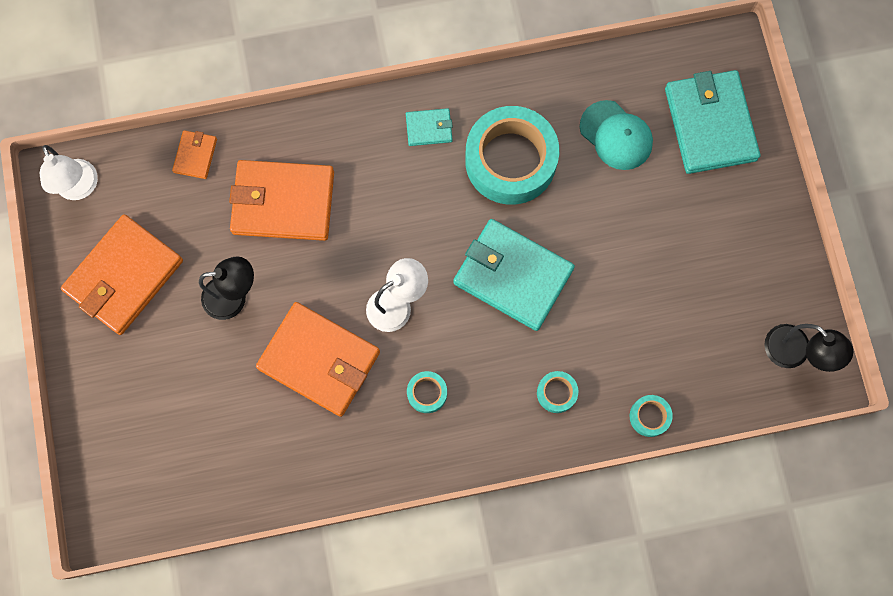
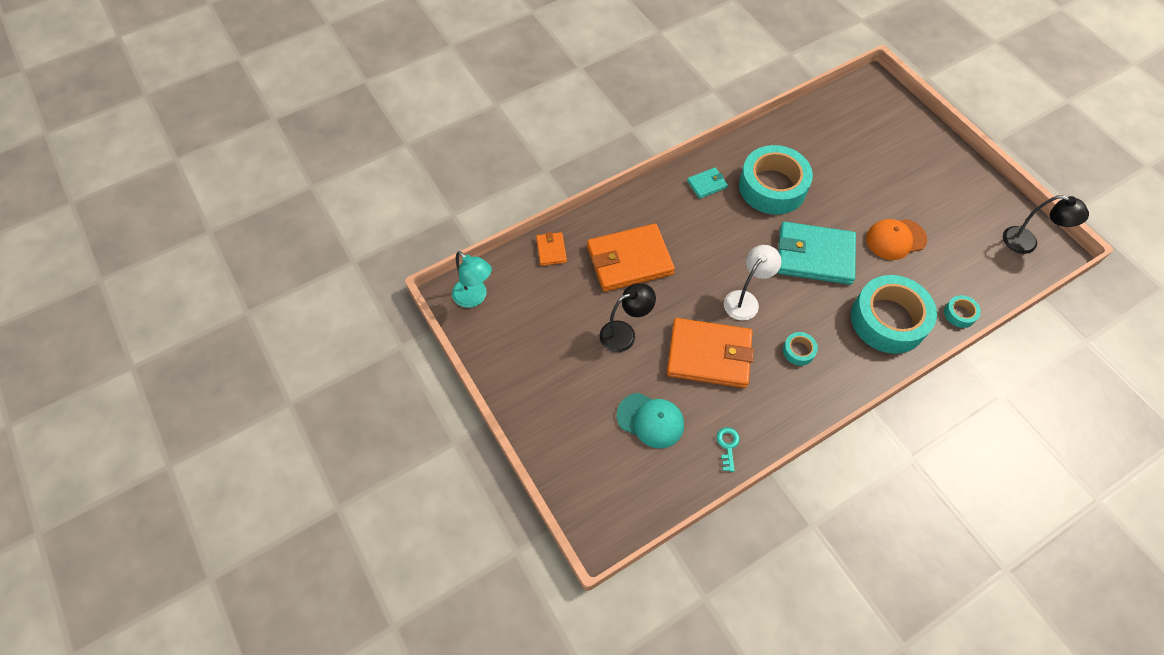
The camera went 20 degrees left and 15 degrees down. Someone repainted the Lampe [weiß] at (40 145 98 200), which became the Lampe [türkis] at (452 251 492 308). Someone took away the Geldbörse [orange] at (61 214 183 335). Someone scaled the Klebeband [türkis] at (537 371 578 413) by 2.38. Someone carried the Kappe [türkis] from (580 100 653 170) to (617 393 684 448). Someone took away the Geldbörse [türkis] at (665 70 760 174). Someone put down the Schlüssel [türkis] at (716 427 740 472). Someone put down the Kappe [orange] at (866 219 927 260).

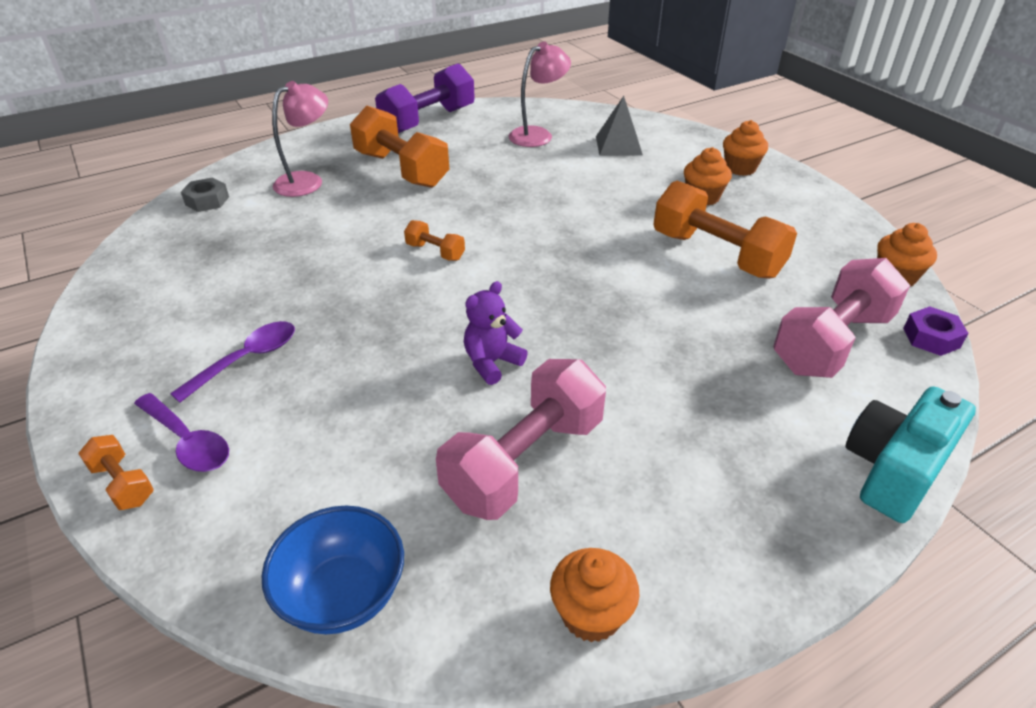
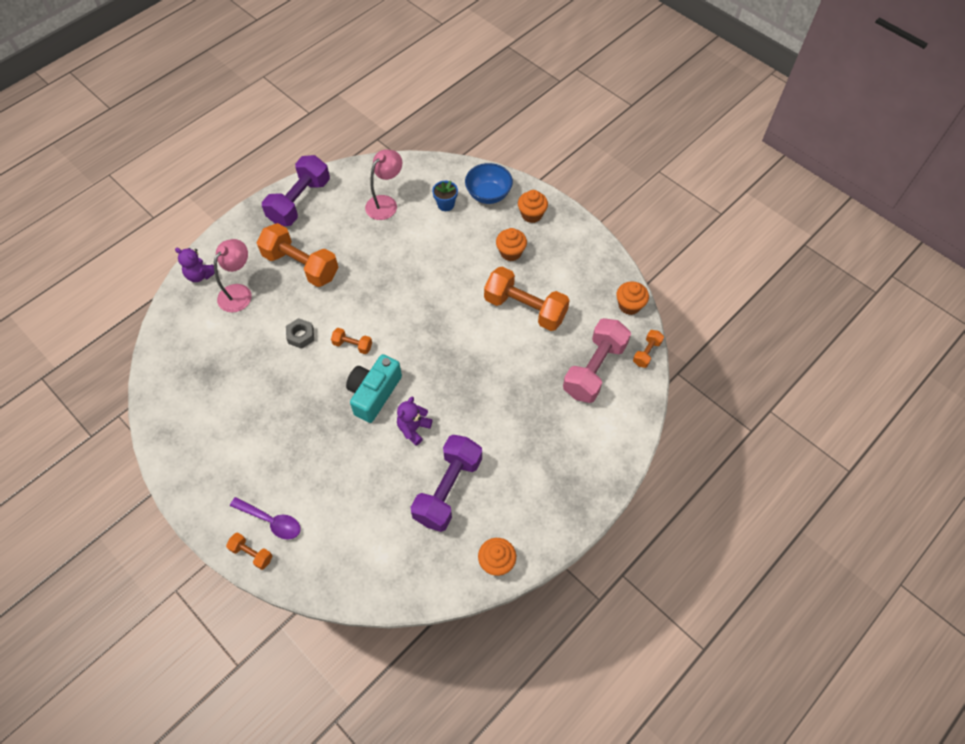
The camera went 15 degrees left and 20 degrees up. Someone took away the Löffel [lila] at (170 321 295 403). Someone carried the Sechskantmutter [grau] from (181 178 229 212) to (286 318 314 349). Someone carried the Schüssel [blau] from (262 506 404 634) to (465 163 513 204). Someone repainted the Hantel [rosa] at (436 359 606 520), which became the Hantel [lila] at (411 435 482 532). Someone swapped the Pyramide [grau] at (596 96 643 156) for the Blumentopf [blau] at (432 181 458 211). Someone carried the Kamera [türkis] from (846 386 976 523) to (346 354 402 423). Someone swapped the Sechskantmutter [lila] at (903 306 968 356) for the Hantel [orange] at (633 330 664 368). Someone put down the Teddybär [lila] at (175 248 215 282).

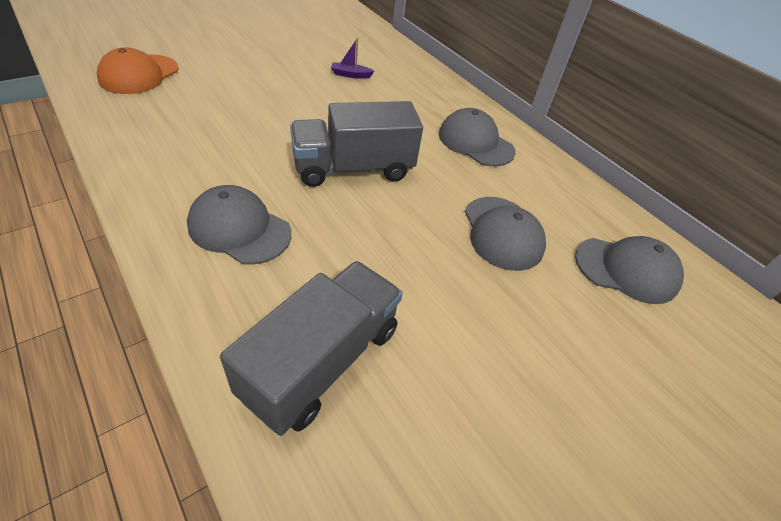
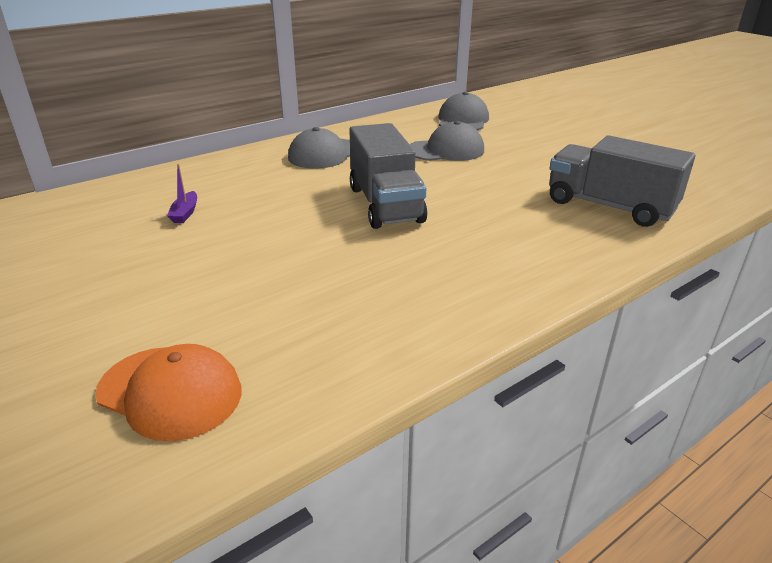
The camera went 85 degrees left and 15 degrees down. Someone took away the Kappe [grau] at (187 185 292 264).

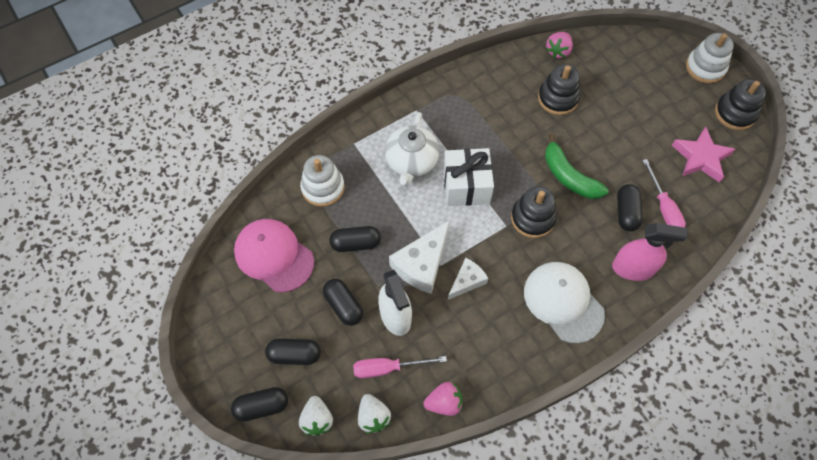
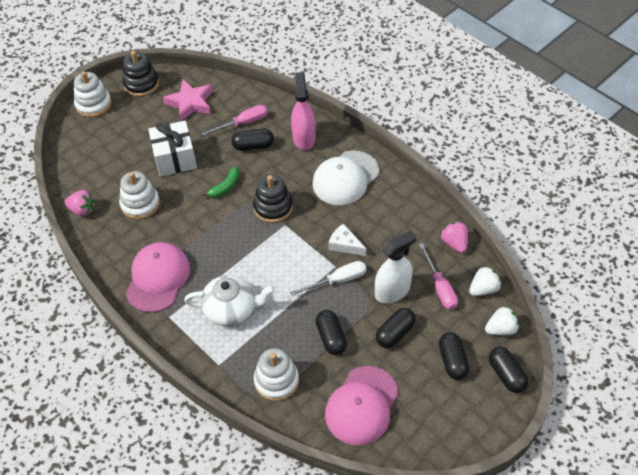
The camera went 100 degrees left and 10 degrees down. Someone swapped the Käse [weiß] at (389 220 450 294) for the Schraubenzieher [weiß] at (290 261 367 296). Someone carried the Geschenk [weiß] from (443 148 494 206) to (148 121 197 177). Someone repainted the Stapelspielzeug [schwarz] at (538 64 580 115), which became the Stapelspielzeug [weiß] at (119 171 160 219). Someone scaled the Banane [grün] at (545 134 608 199) by 0.63. Someone put down the Kappe [rosa] at (126 242 190 313).

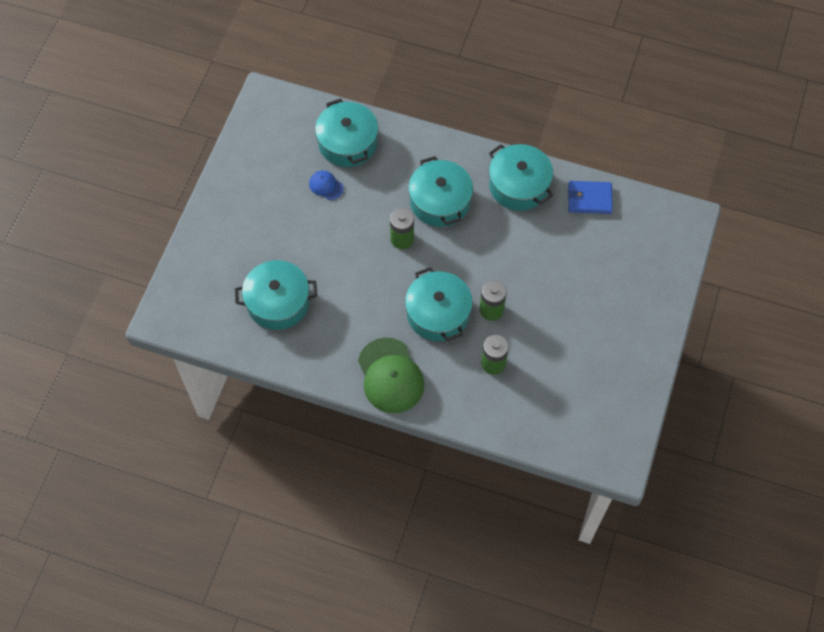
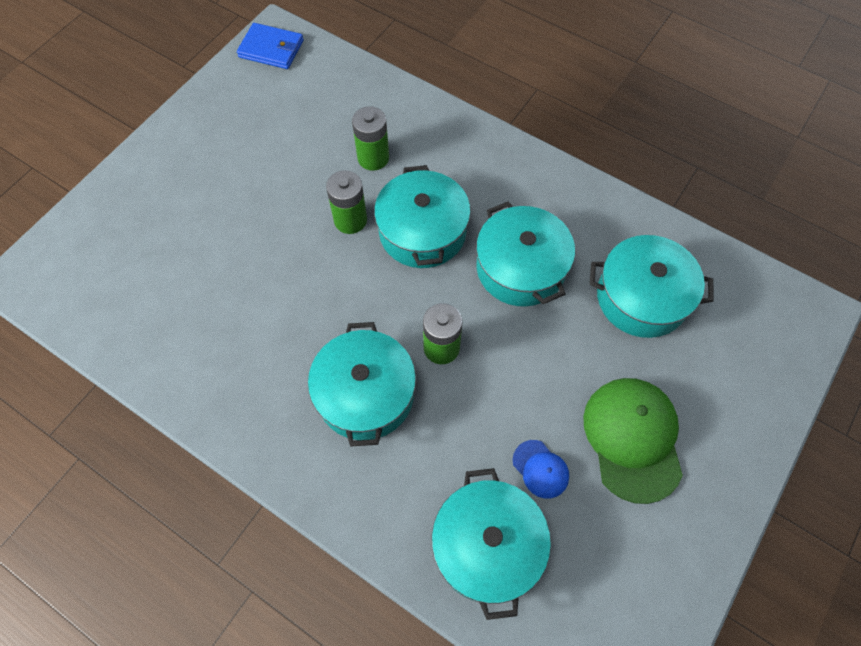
The camera went 165 degrees left and 0 degrees up. Someone carried the Kappe [grün] from (358 338 424 413) to (583 378 683 504). Someone carried the Kochtopf [türkis] from (489 144 553 211) to (476 202 575 307). Someone carried the Geldbörse [blau] from (568 181 613 214) to (237 23 304 69).

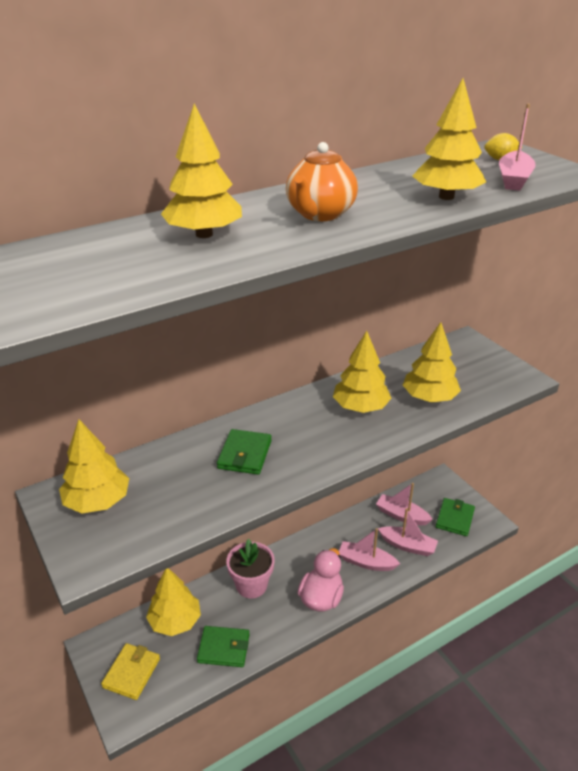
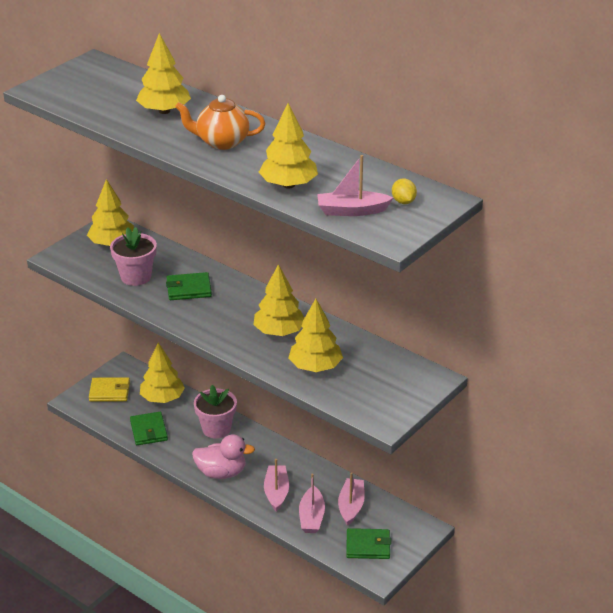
The camera went 70 degrees right and 0 degrees up. Someone put down the Blumentopf [rosa] at (110 227 157 286).

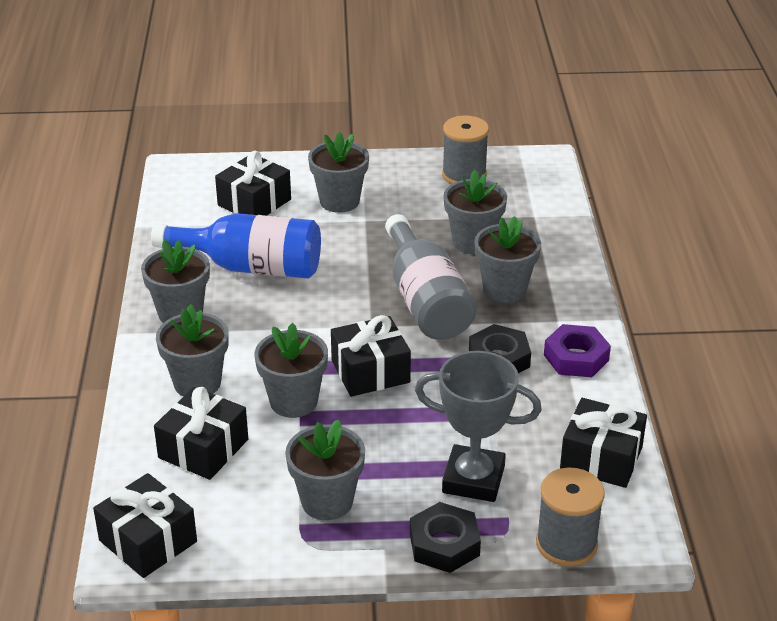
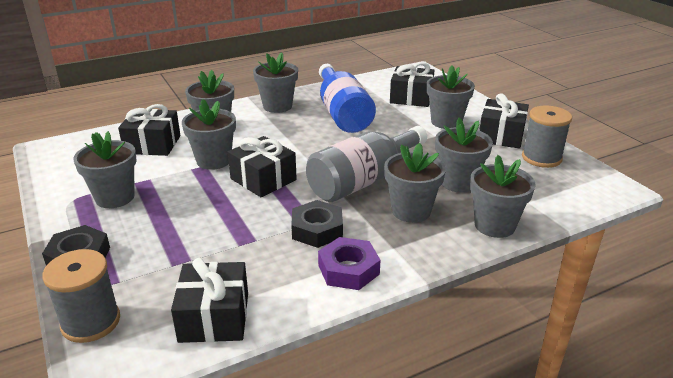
The camera went 65 degrees right and 5 degrees down. Someone carried the Geschenk [schwarz] from (93 473 197 578) to (479 93 529 149). Someone took away the Pokal [grau] at (415 351 542 502). Someone put down the Blumentopf [grau] at (470 155 536 238).

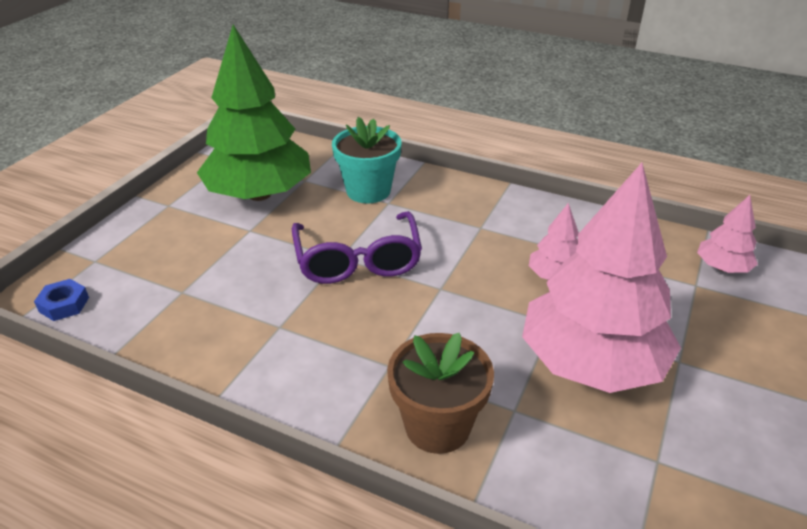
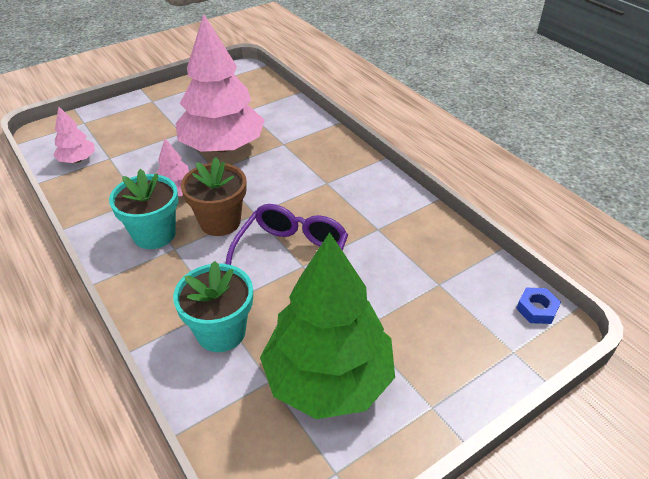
The camera went 150 degrees left and 5 degrees up. Someone carried the Blumentopf [braun] from (387 333 494 454) to (181 157 247 236). Someone put down the Blumentopf [türkis] at (109 169 178 249).

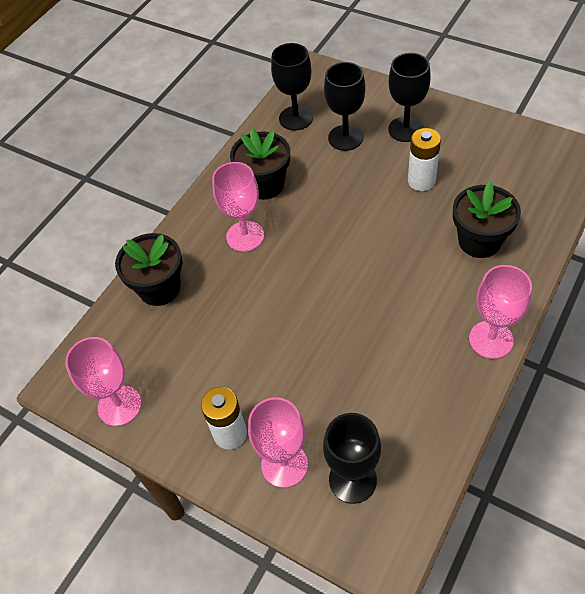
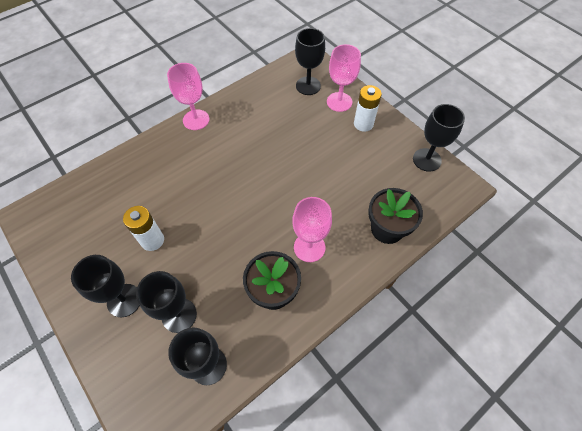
The camera went 165 degrees left and 5 degrees up. Someone repainted the Kelch [rosa] at (65 337 141 426), which became the Kelch [schwarz] at (413 104 465 172). Someone took away the Blumentopf [schwarz] at (453 182 521 258).

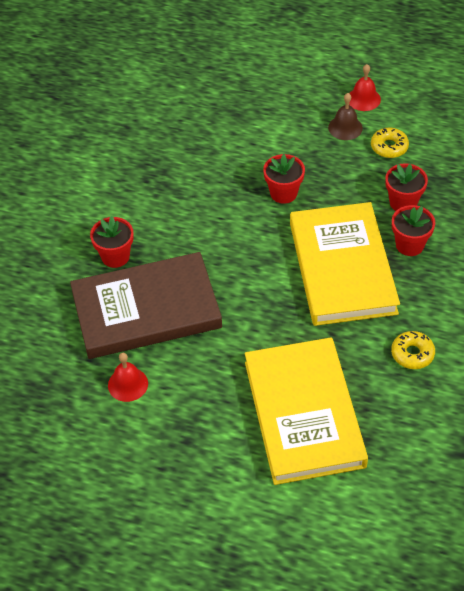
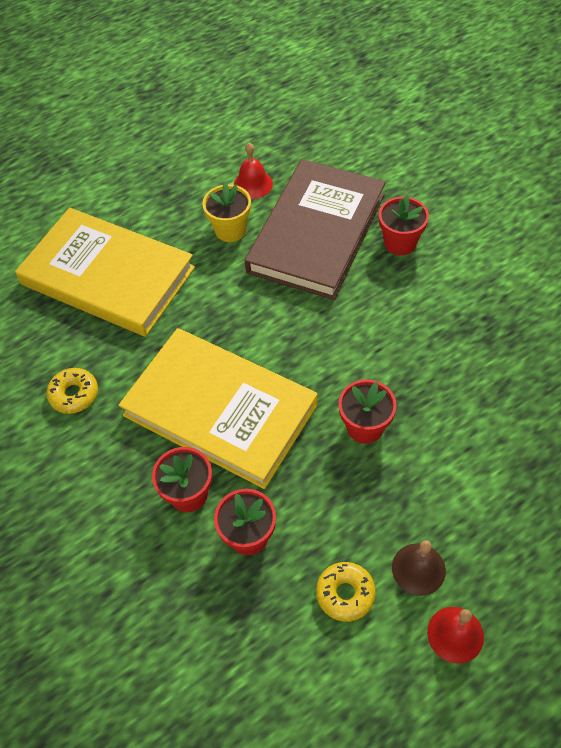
The camera went 130 degrees right and 5 degrees up. Someone put down the Blumentopf [gelb] at (202 183 251 242).

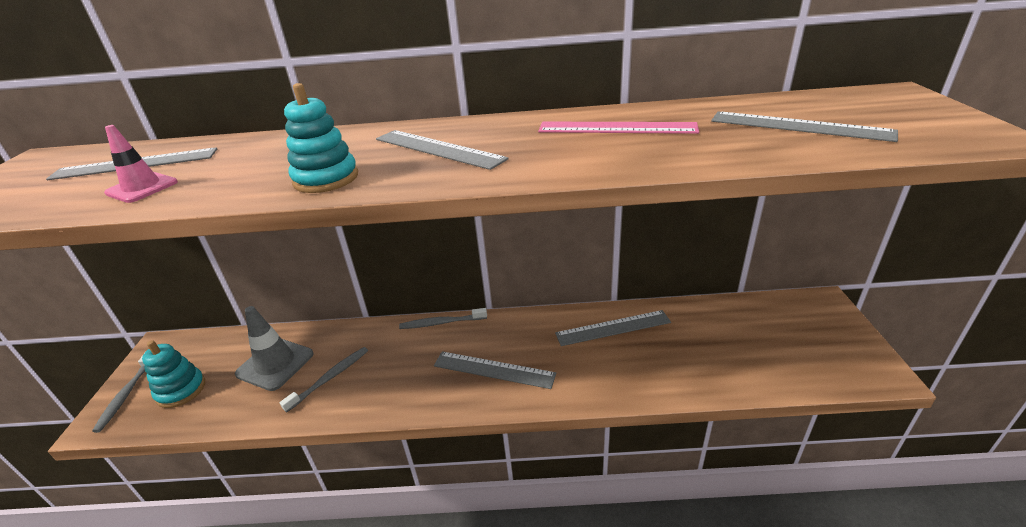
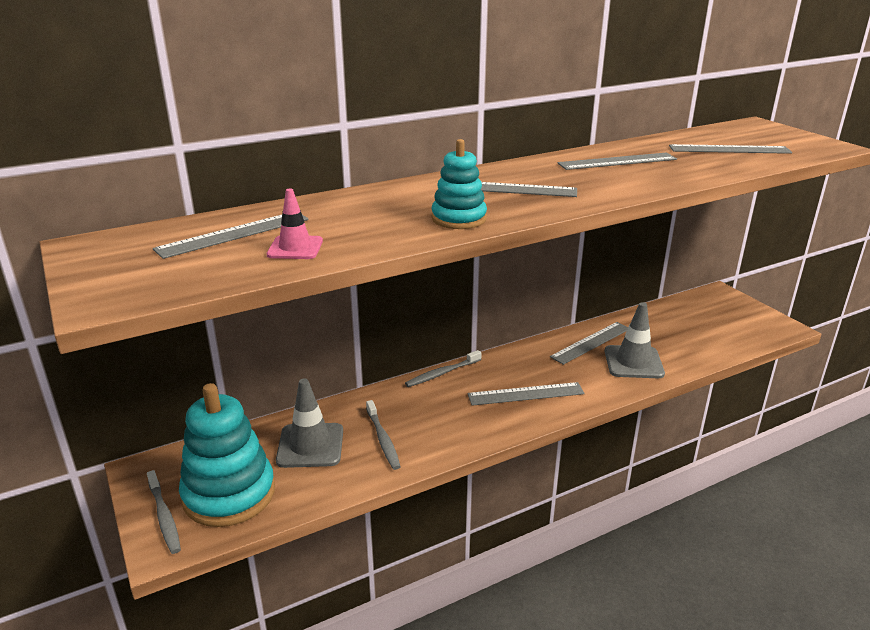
The camera went 30 degrees left and 5 degrees down. Someone scaled the Stapelspielzeug [türkis] at (142 340 205 408) by 1.75. Someone rotated the Zahnbürste [grau] at (279 347 368 412) by 150 degrees clockwise. Someone repainted the Lineal [rosa] at (538 122 699 134), which became the Lineal [grau] at (558 153 677 170). Someone put down the Leitkegel [grau] at (604 302 665 378).

